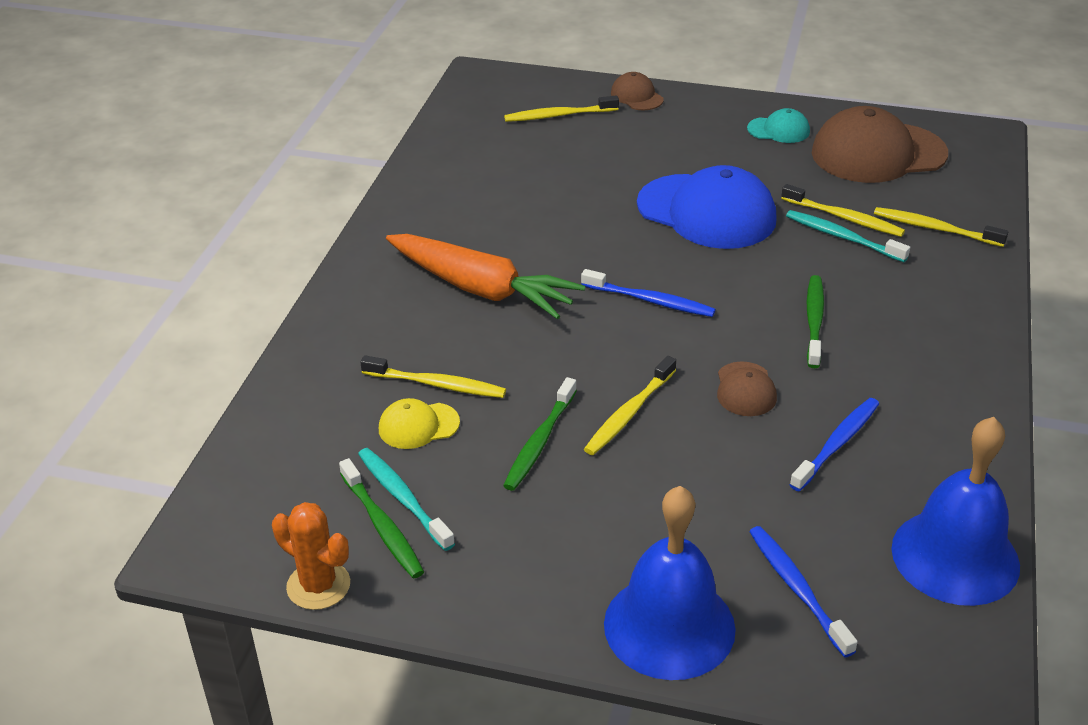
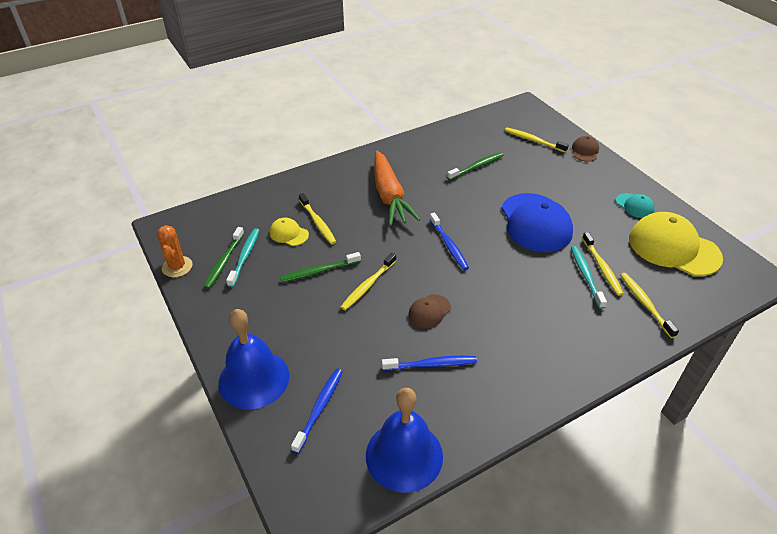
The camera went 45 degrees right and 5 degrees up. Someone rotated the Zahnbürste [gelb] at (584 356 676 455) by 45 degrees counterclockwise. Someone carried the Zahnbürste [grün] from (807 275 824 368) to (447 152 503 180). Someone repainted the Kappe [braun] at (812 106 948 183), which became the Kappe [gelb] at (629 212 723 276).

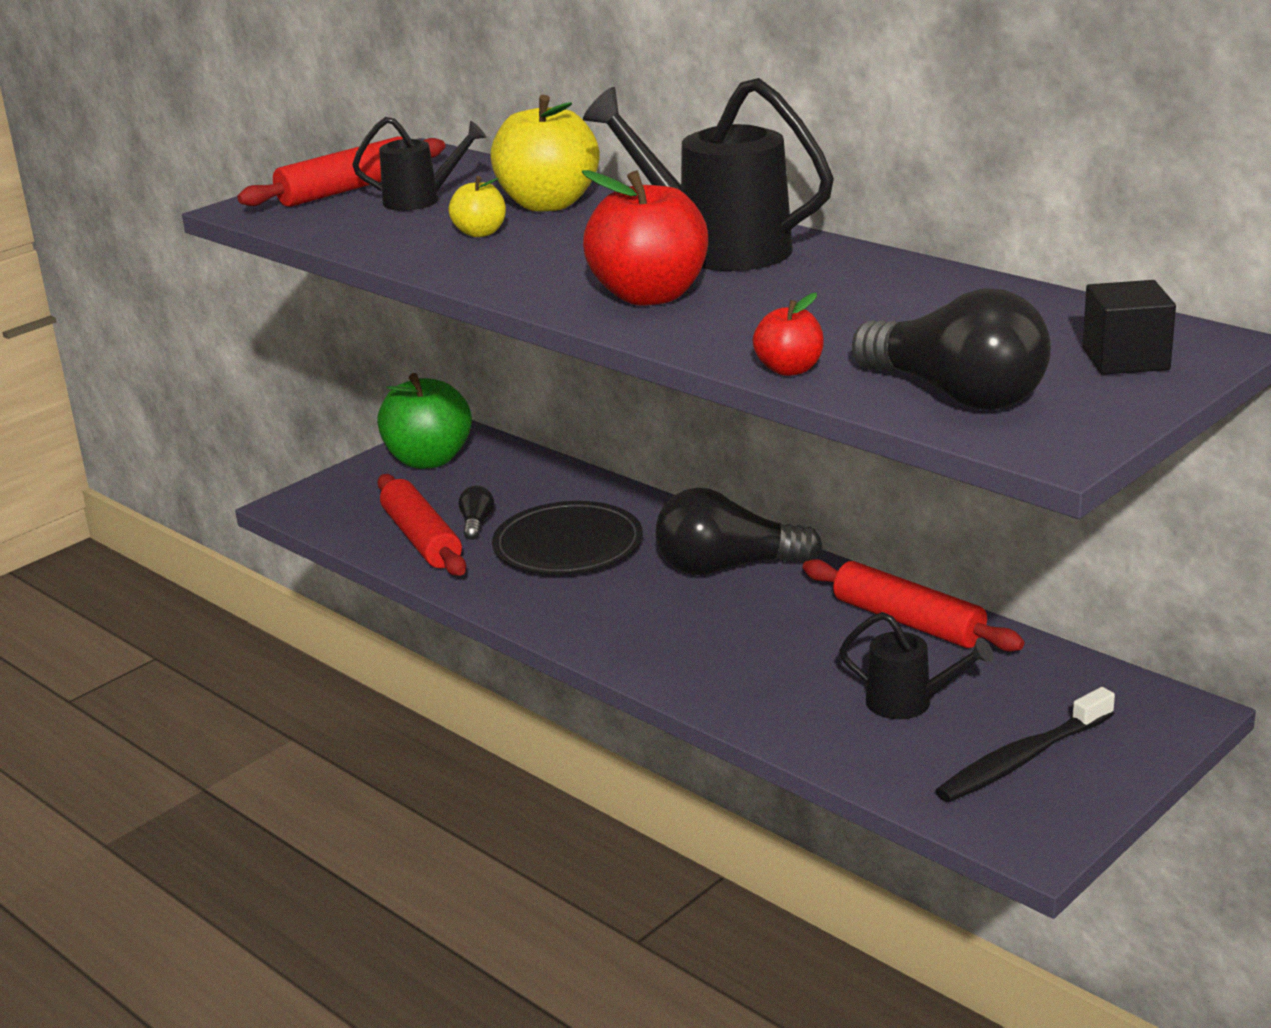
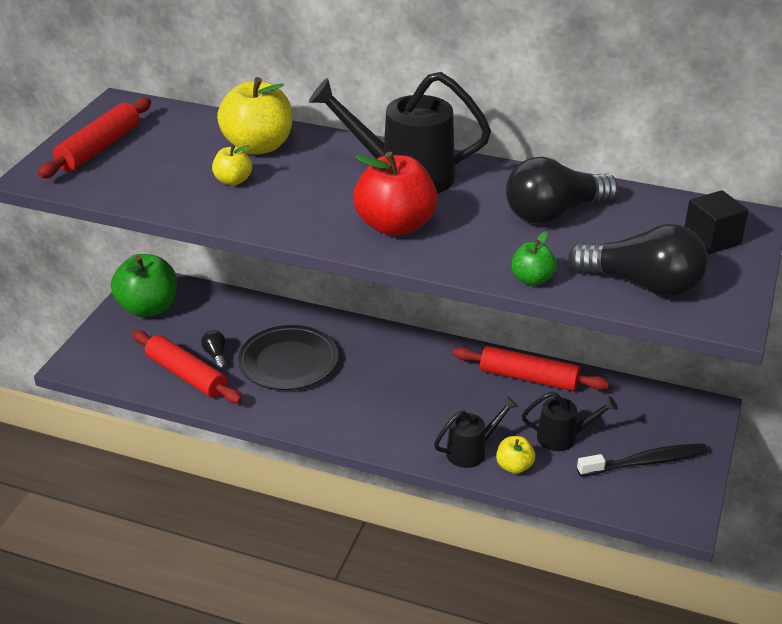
The camera went 25 degrees left and 10 degrees up. Someone carried the Gießkanne [schwarz] from (352 117 486 211) to (434 396 518 468). Someone carried the Glühbirne [schwarz] from (656 488 822 575) to (506 157 618 224). Someone repainted the Apfel [rot] at (753 293 824 376), which became the Apfel [grün] at (511 231 557 286). Someone rotated the Zahnbürste [schwarz] at (935 687 1115 802) by 135 degrees counterclockwise. Someone put down the Apfel [gelb] at (496 436 535 474).

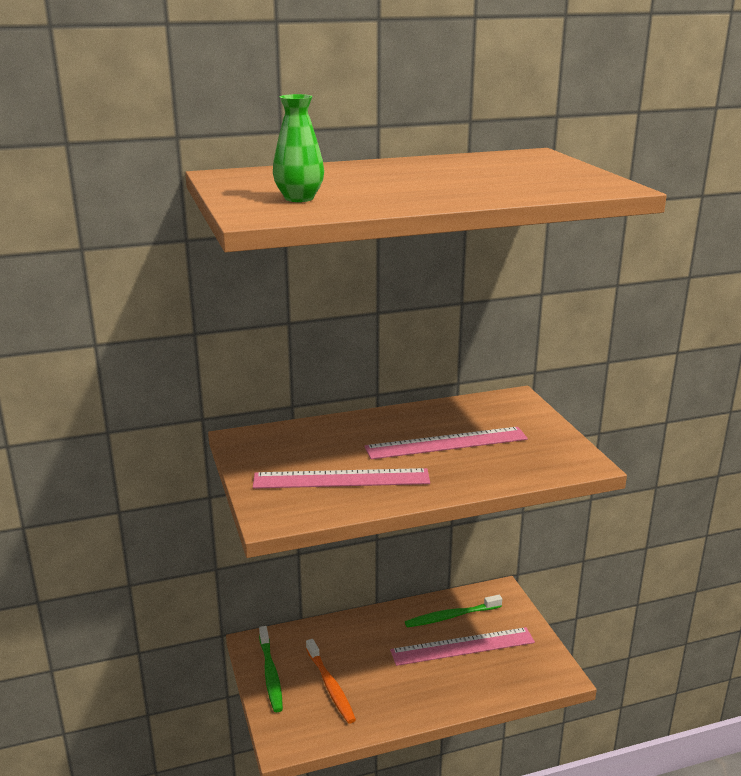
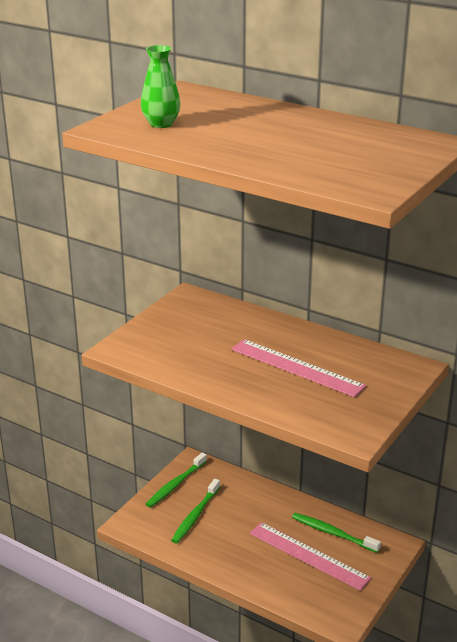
The camera went 50 degrees right and 5 degrees up. Someone took away the Lineal [rosa] at (253 468 430 489). Someone repainted the Zahnbürste [orange] at (306 639 356 724), which became the Zahnbürste [grün] at (171 479 220 543).

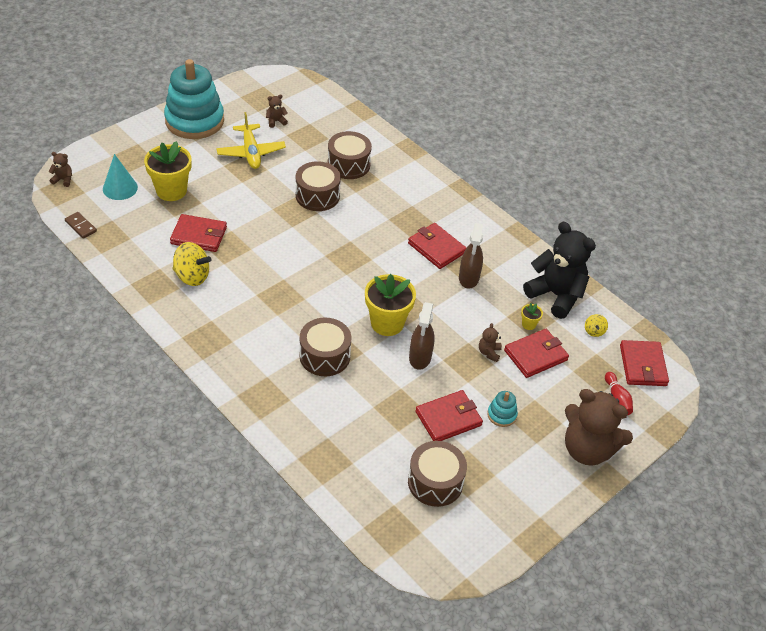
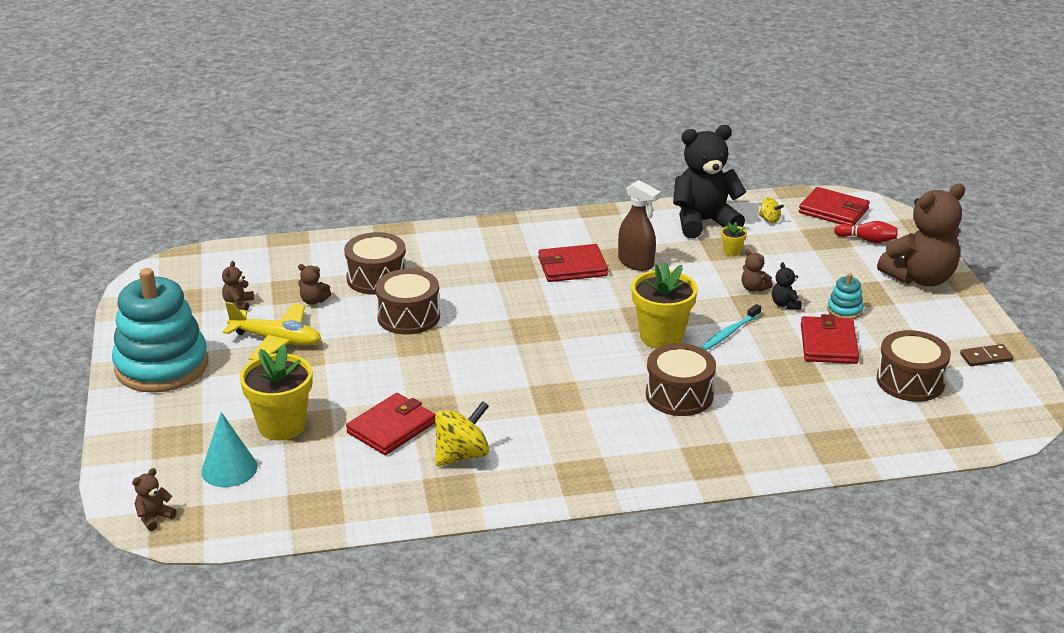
The camera went 55 degrees left and 15 degrees down. Someone carried the Dominostein [braun] from (65 212 97 239) to (960 344 1013 366). Someone swapped the Sprühflasche [braun] at (409 302 435 370) for the Zahnbürste [türkis] at (701 304 761 350). Someone took away the Geldbörse [rot] at (504 329 569 378). Someone put down the Teddybär [braun] at (298 264 331 305). Someone put down the Teddybär [schwarz] at (772 262 802 310).

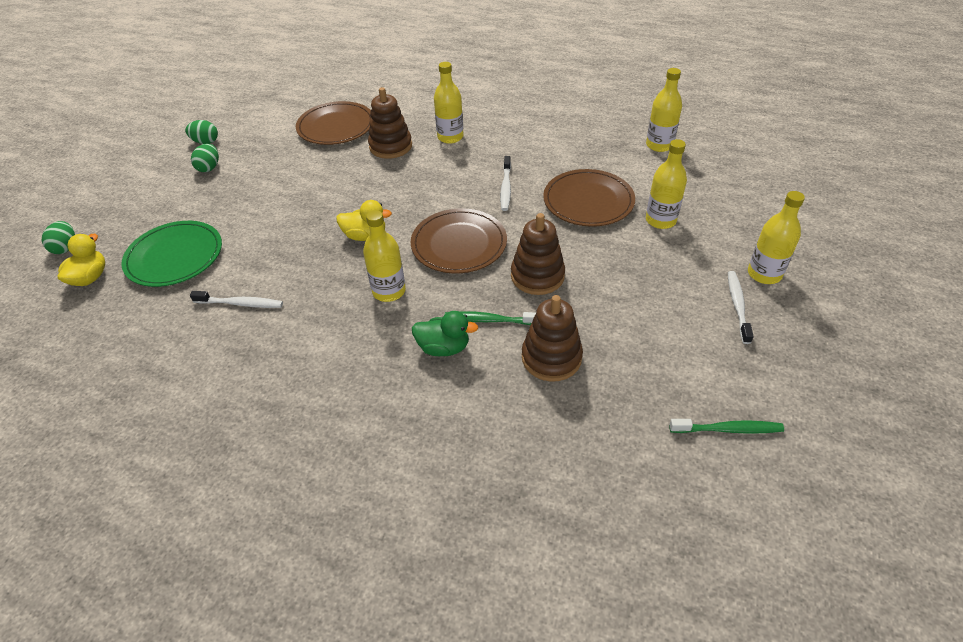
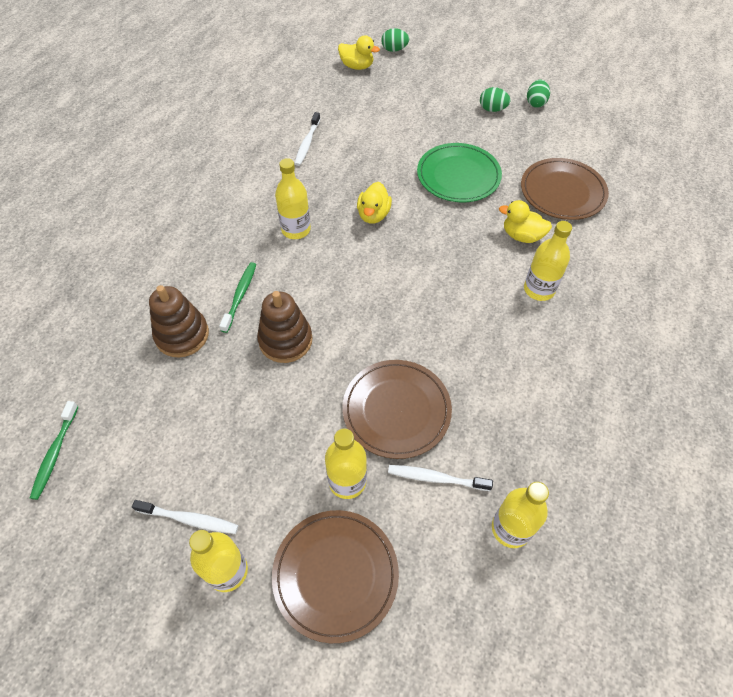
The camera went 95 degrees right and 10 degrees up. Someone carried the Teller [grün] from (121 221 222 287) to (417 143 502 202). Someone swapped the Stapelspielzeug [braun] at (368 87 412 159) for the Ente [gelb] at (499 200 552 243). Someone carried the Teller [braun] from (411 208 507 274) to (272 510 399 643). Someone took away the Ente [grün] at (412 311 478 356). Someone carried the Zahnbürste [weiß] from (500 156 511 211) to (388 465 493 491).

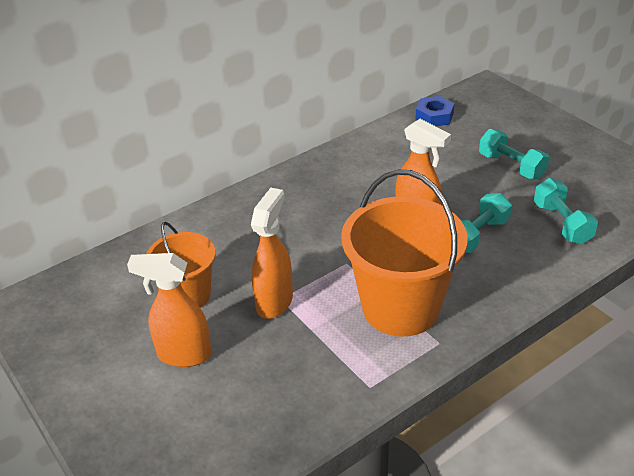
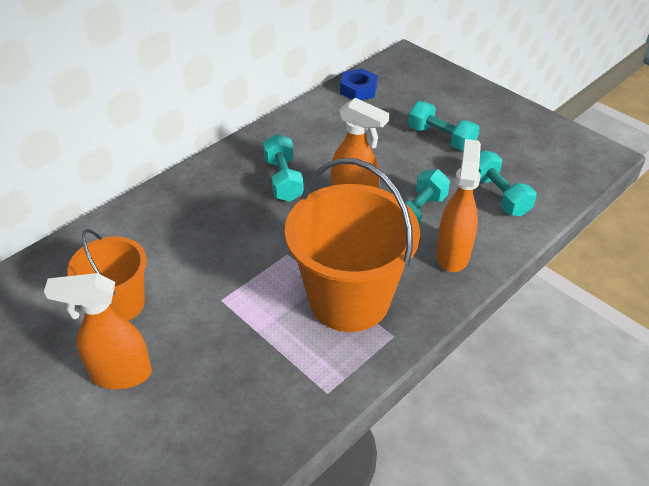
The camera went 10 degrees left and 5 degrees up. Someone carried the Sprühflasche [orange] from (251 188 293 319) to (436 139 481 272). Someone put down the Hantel [türkis] at (263 134 304 202).

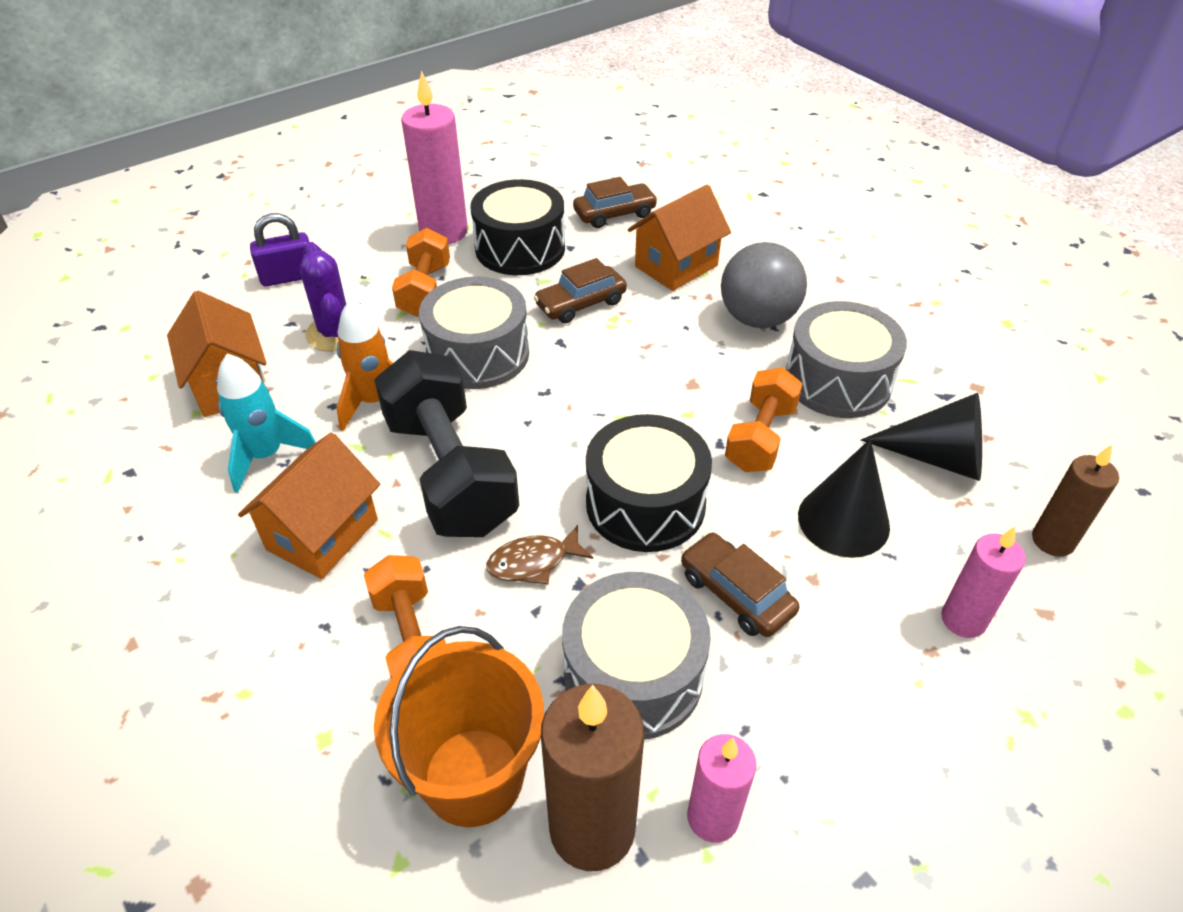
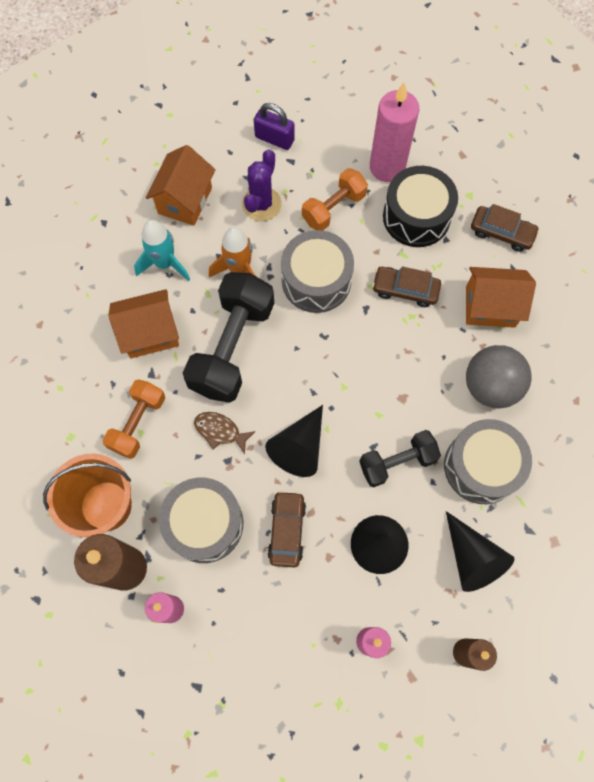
The camera went 45 degrees right and 25 degrees up. Someone swapped the Trommel [schwarz] at (586 414 712 552) for the Kegel [schwarz] at (265 405 323 477). Someone repainted the Hantel [orange] at (725 367 803 472), which became the Hantel [schwarz] at (359 430 441 487).

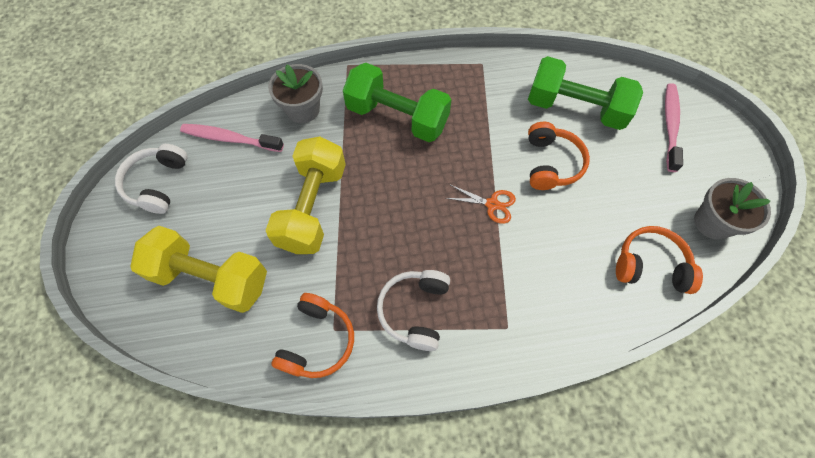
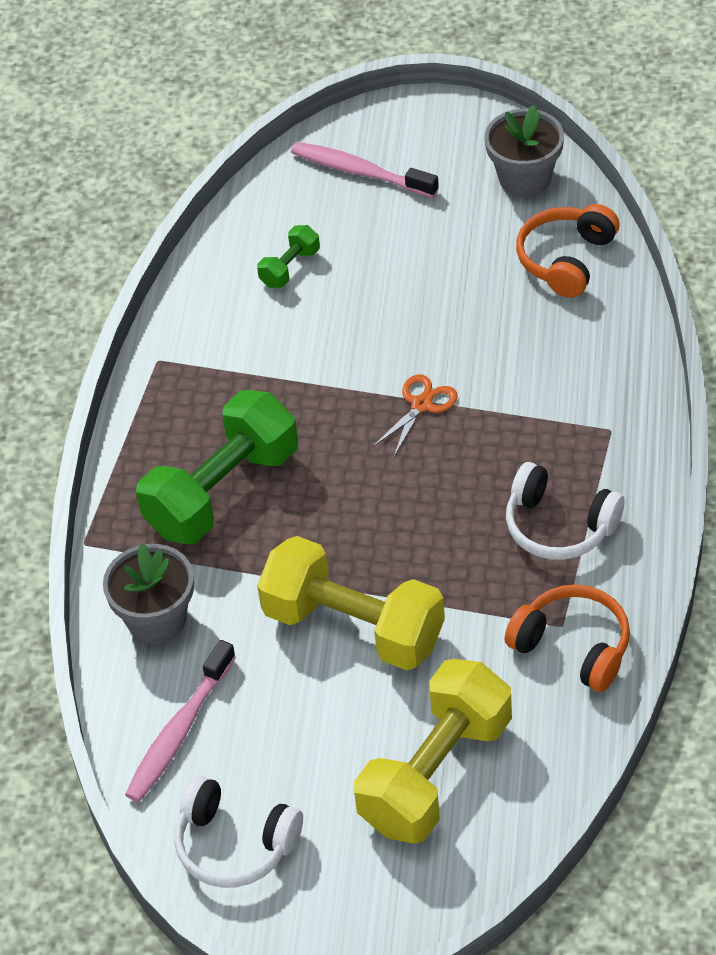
The camera went 70 degrees left and 15 degrees down. Someone scaled the Hantel [grün] at (528 56 643 130) by 0.45. Someone took away the Kopfhörer [orange] at (528 122 590 190).

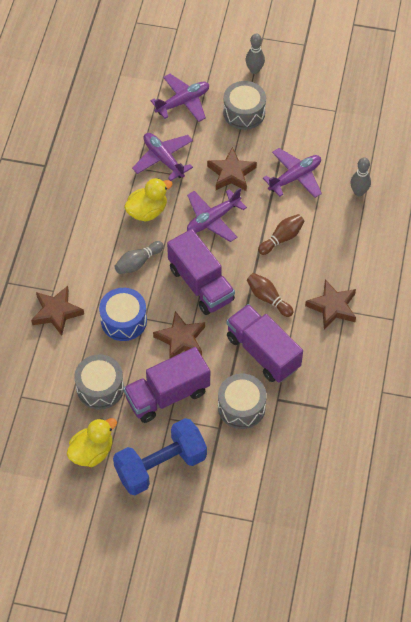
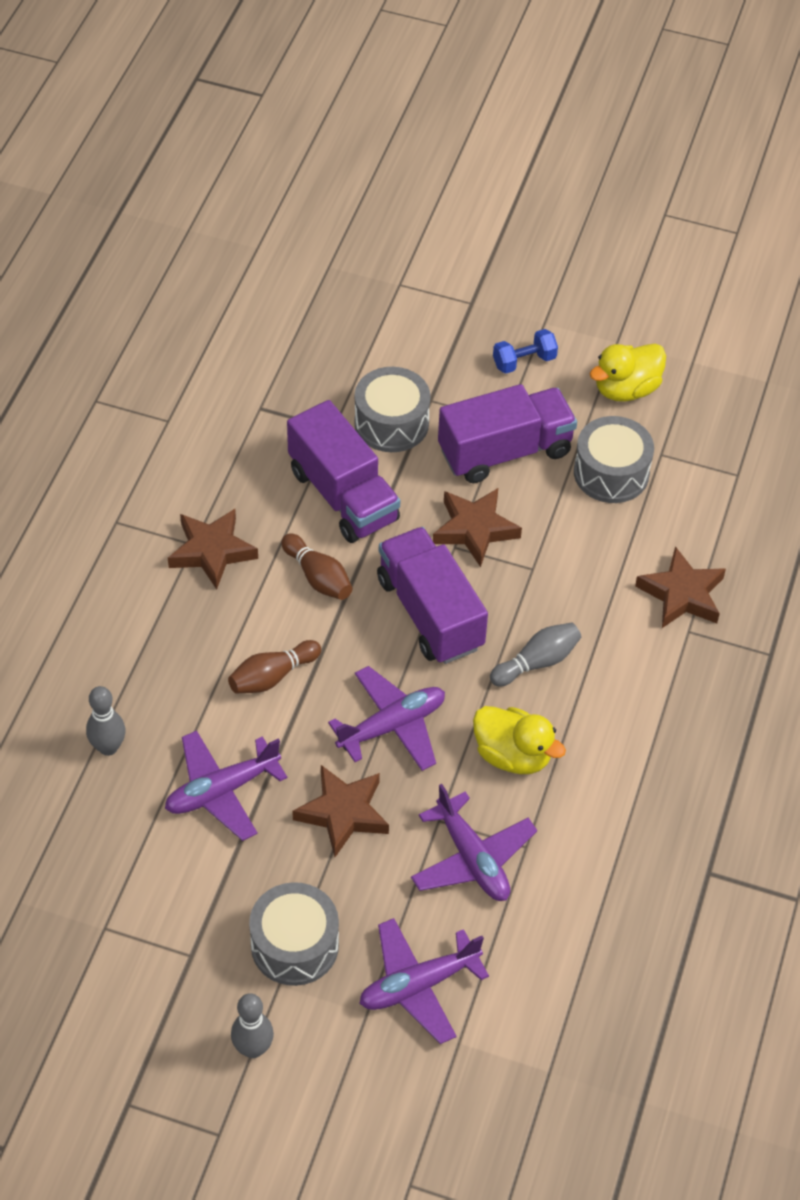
The camera went 175 degrees left and 5 degrees down. Someone took away the Trommel [blau] at (99 288 147 341). Someone scaled the Hantel [blau] at (113 418 207 495) by 0.46. Someone rotated the Ente [gelb] at (124 178 173 222) by 120 degrees counterclockwise.

